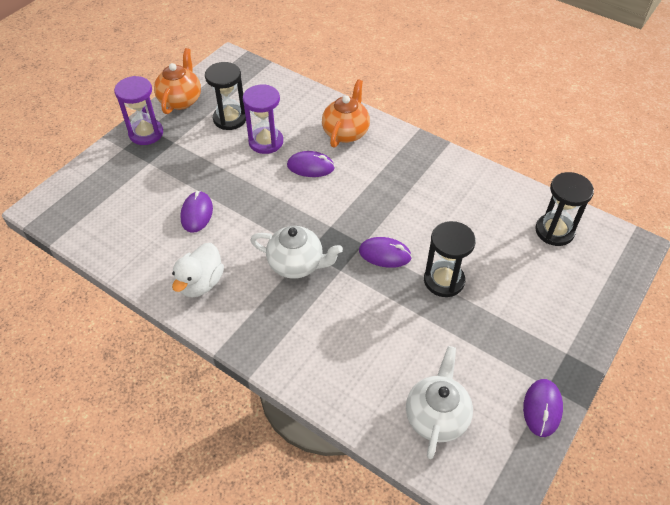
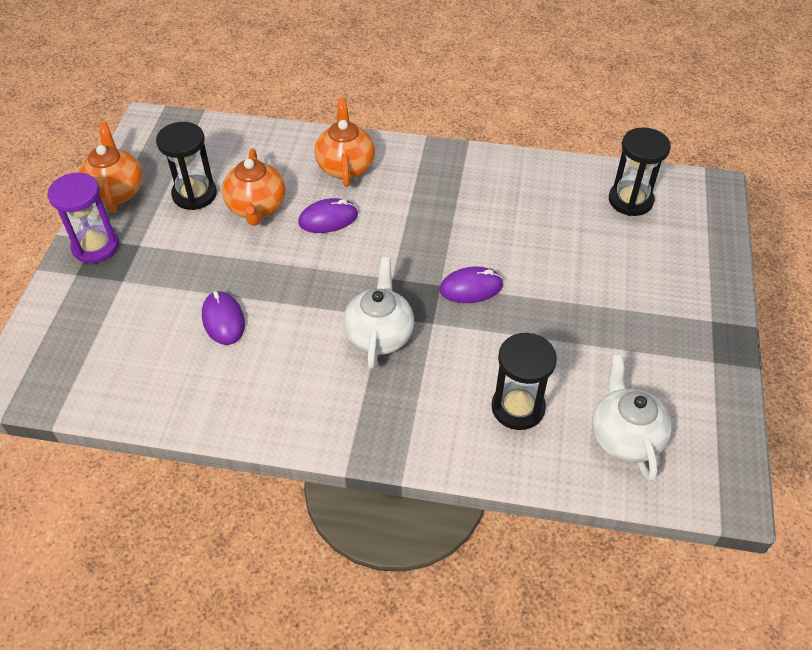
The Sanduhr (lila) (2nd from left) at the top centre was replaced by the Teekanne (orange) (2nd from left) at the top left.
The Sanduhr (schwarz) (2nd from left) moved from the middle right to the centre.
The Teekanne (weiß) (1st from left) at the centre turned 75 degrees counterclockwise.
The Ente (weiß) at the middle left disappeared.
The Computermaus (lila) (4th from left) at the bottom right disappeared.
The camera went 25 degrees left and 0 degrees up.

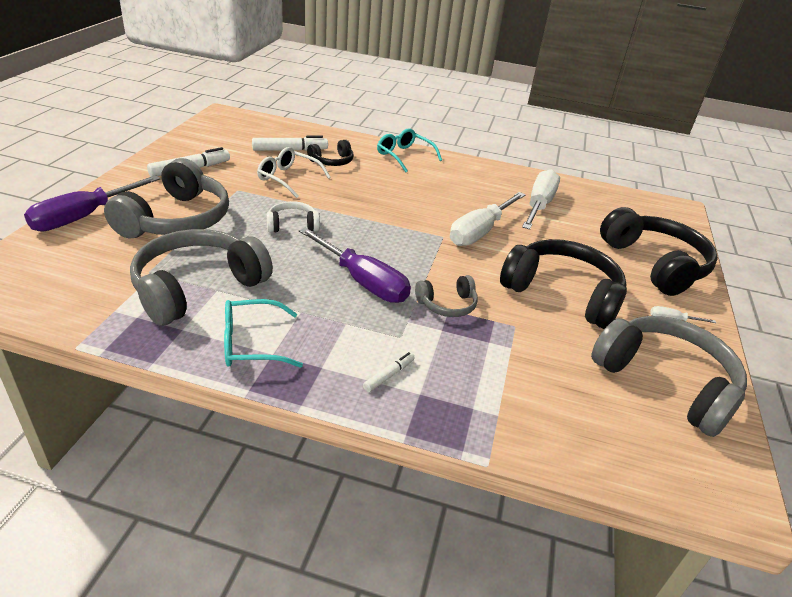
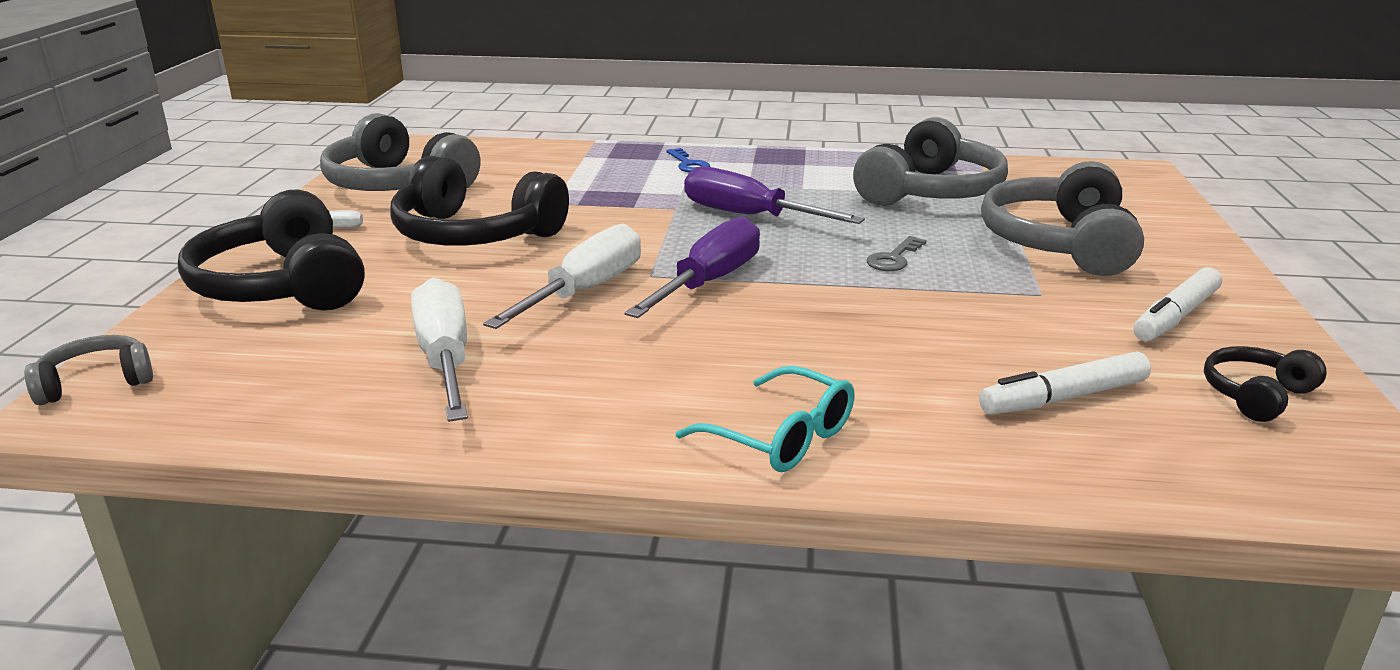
The Kopfhörer (schwarz) (1st from left in the first image) moved from the top centre to the middle right.
The Brille (weiß) at the top centre disappeared.
The Schraubenzieher (weiß) (2nd from left) at the middle right turned 150 degrees clockwise.
The Schraubenzieher (lila) (1st from left) moved from the middle left to the centre.
The Kopfhörer (weiß) at the centre was replaced by the Schlüssel (grau) at the centre.
The Kopfhörer (grau) (3rd from left in the first image) moved from the centre to the middle left.
The Brille (türkis) (1st from left) at the middle left disappeared.
The Filzstift (weiß) (3rd from left) at the centre was replaced by the Schlüssel (blau) at the top centre.
The camera went 175 degrees right and 10 degrees down.

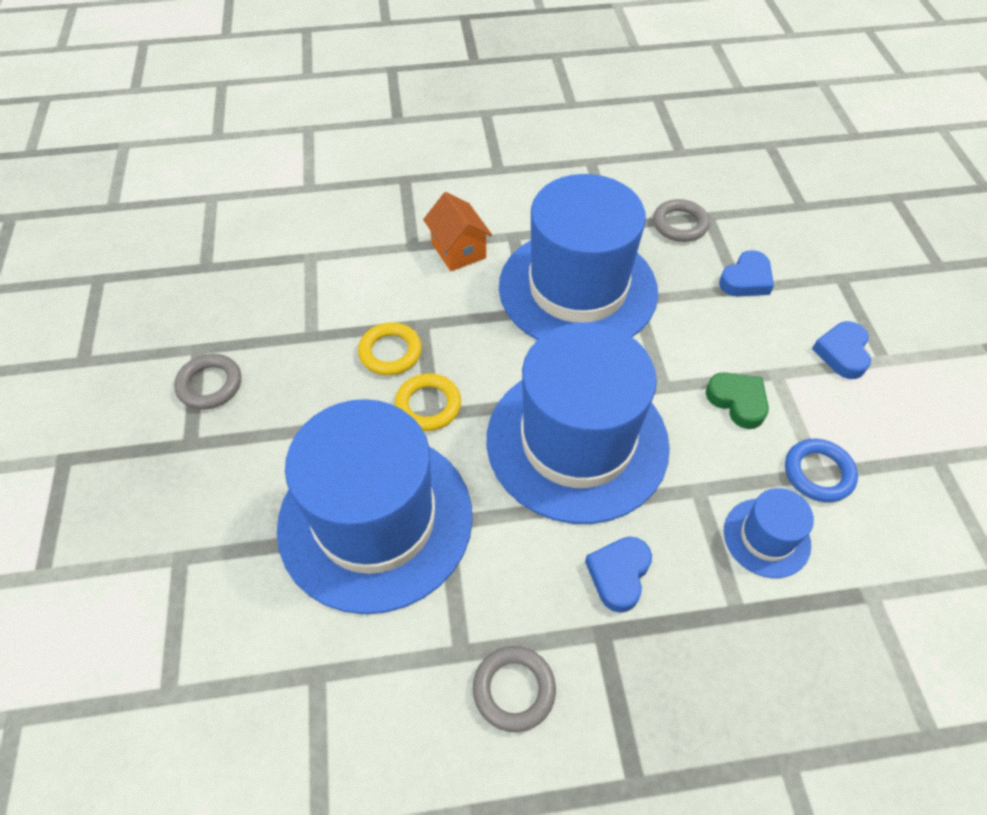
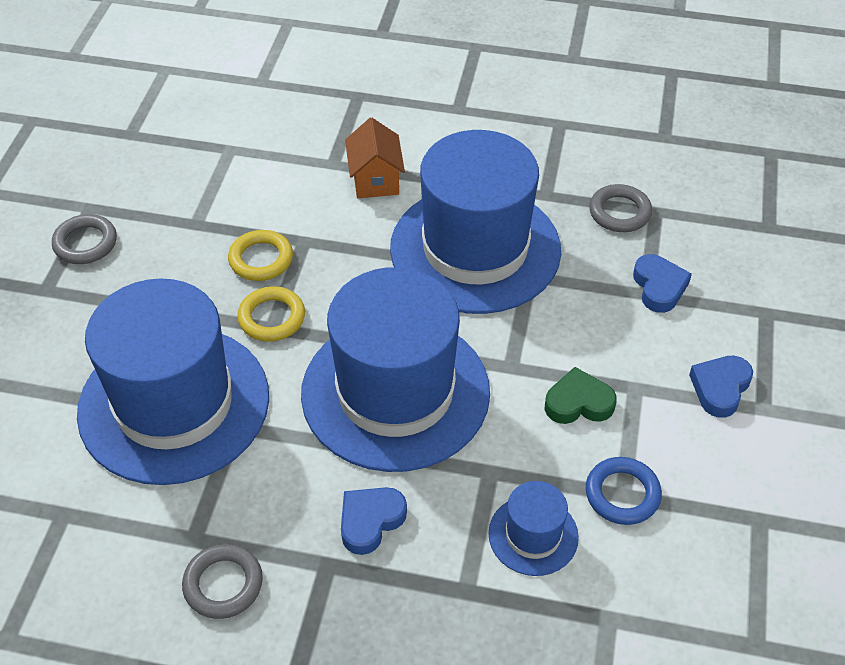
The Herz (blau) (2nd from left) at the middle right turned 75 degrees counterclockwise.
The Herz (grün) at the middle right turned 75 degrees counterclockwise.
The camera went 20 degrees right and 5 degrees down.

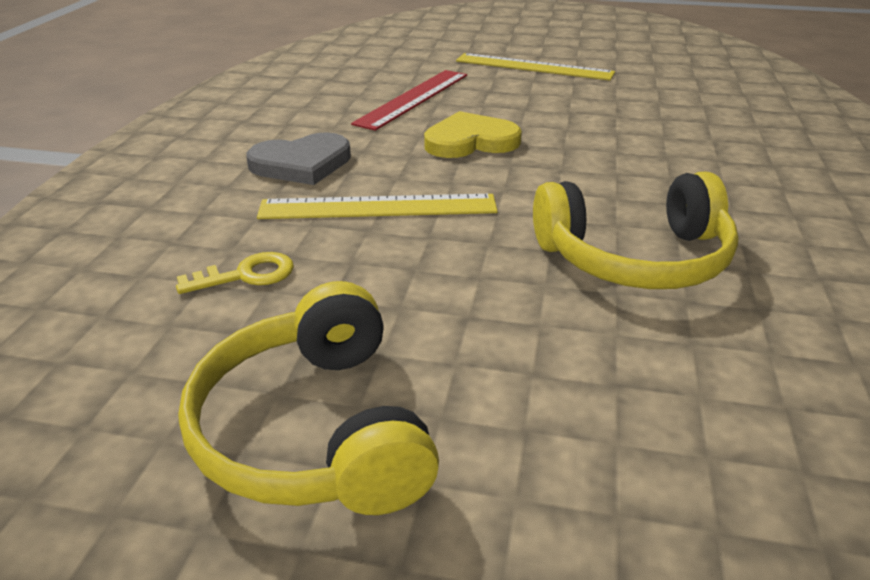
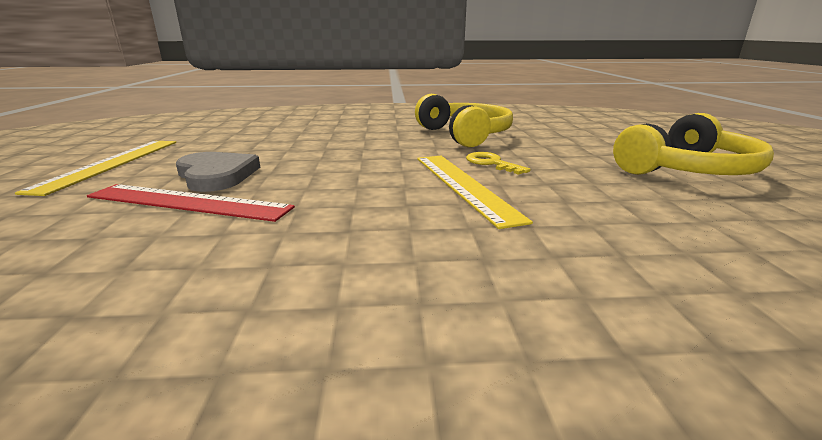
The Herz (gelb) at the top centre disappeared.
The Herz (grau) moved from the top centre to the middle left.
The Schlüssel (gelb) moved from the middle left to the centre.
The camera went 105 degrees left and 10 degrees down.

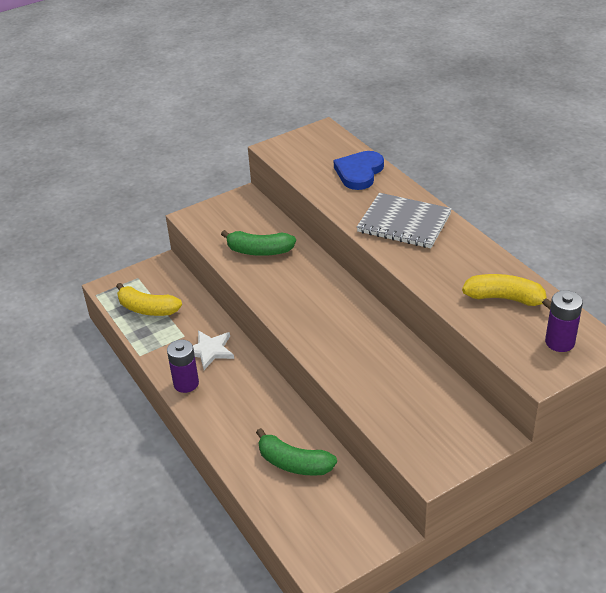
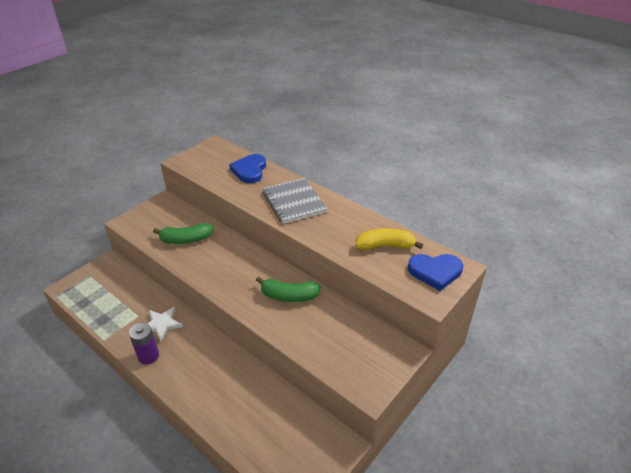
The Notizbuch (grau) at the middle right turned 60 degrees clockwise.
The Banane (gelb) (1st from left) at the middle left disappeared.
The Batterie (lila) (2nd from left) at the middle right was replaced by the Herz (blau) (2nd from left) at the middle right.
The Banane (grün) (2nd from left) moved from the bottom centre to the centre.
The camera went 20 degrees left and 0 degrees up.

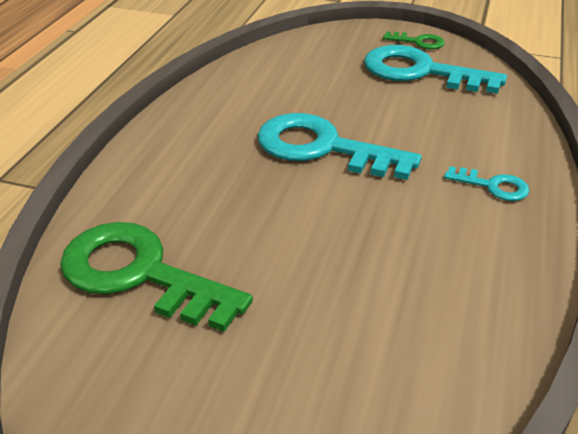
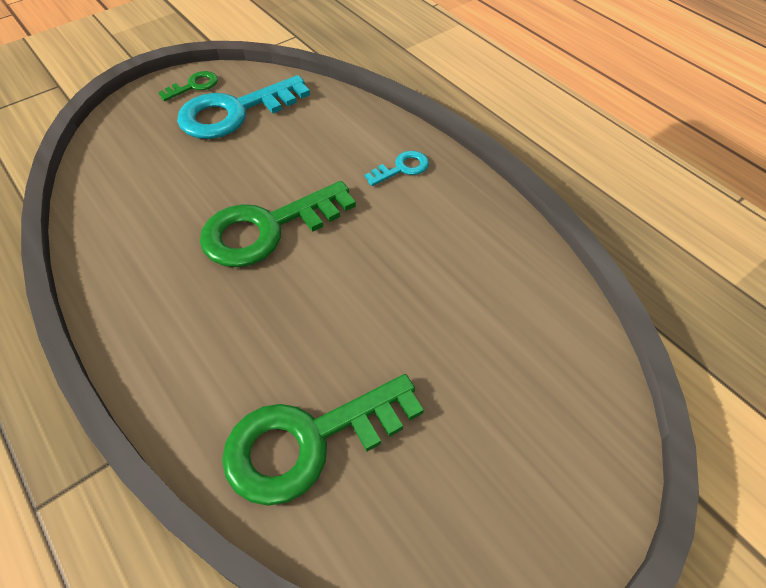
The Schlüssel (türkis) (1st from left) at the centre became the Schlüssel (grün) (2nd from left) at the centre.
The camera went 55 degrees left and 15 degrees up.

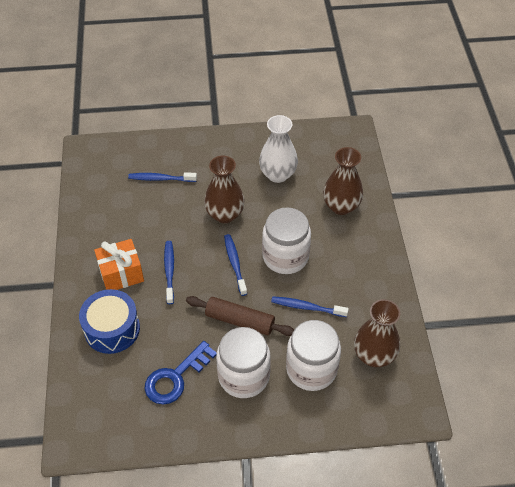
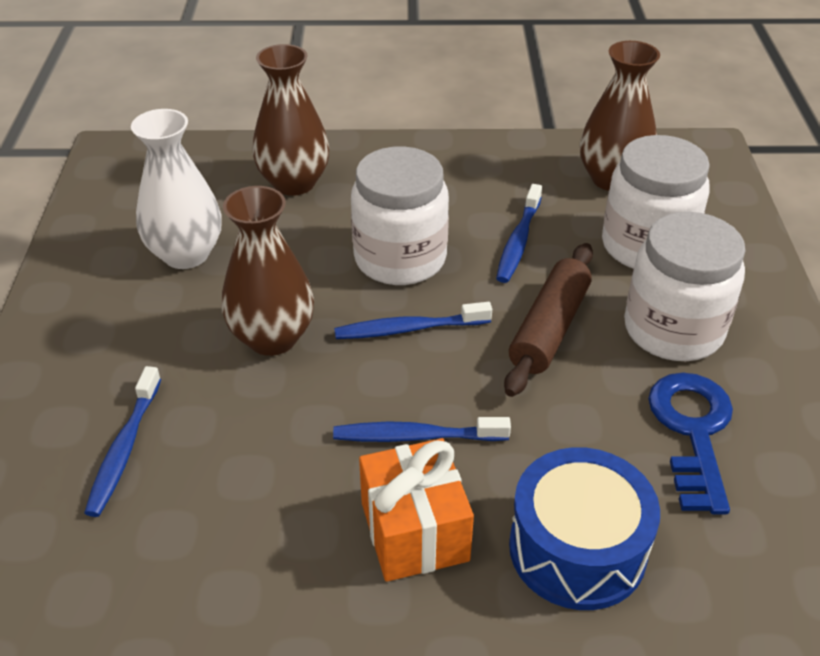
The Schlüssel (blau) at the bottom centre turned 135 degrees counterclockwise.
The camera went 85 degrees left and 10 degrees down.

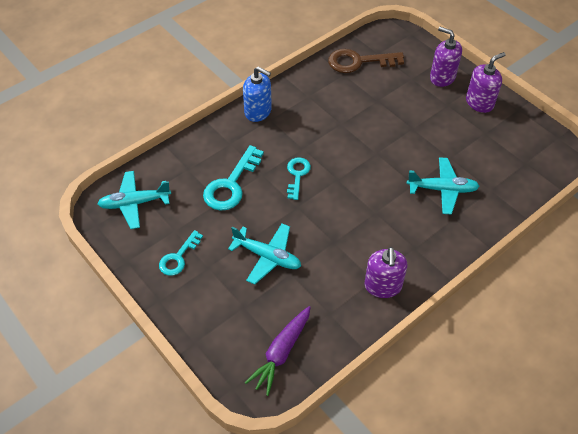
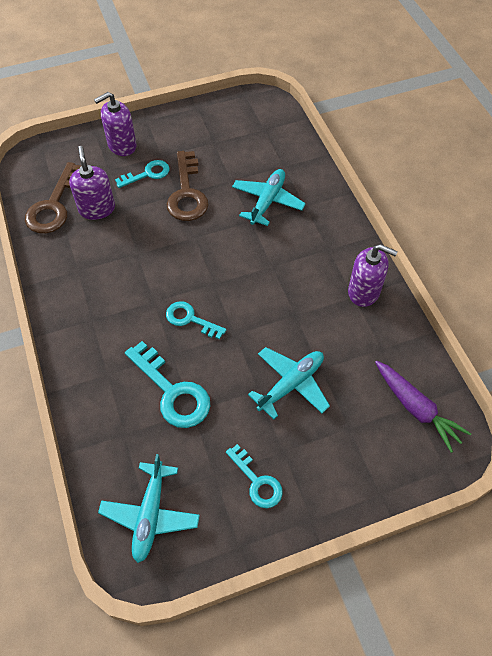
The Seifenspender (lila) (3rd from left in the first image) moved from the top right to the top left.
The Seifenspender (blau) at the top centre disappeared.
The Schlüssel (braun) (2nd from left) at the top centre appeared.
The Schlüssel (türkis) (1st from left) at the top left appeared.
The camera went 70 degrees left and 5 degrees up.

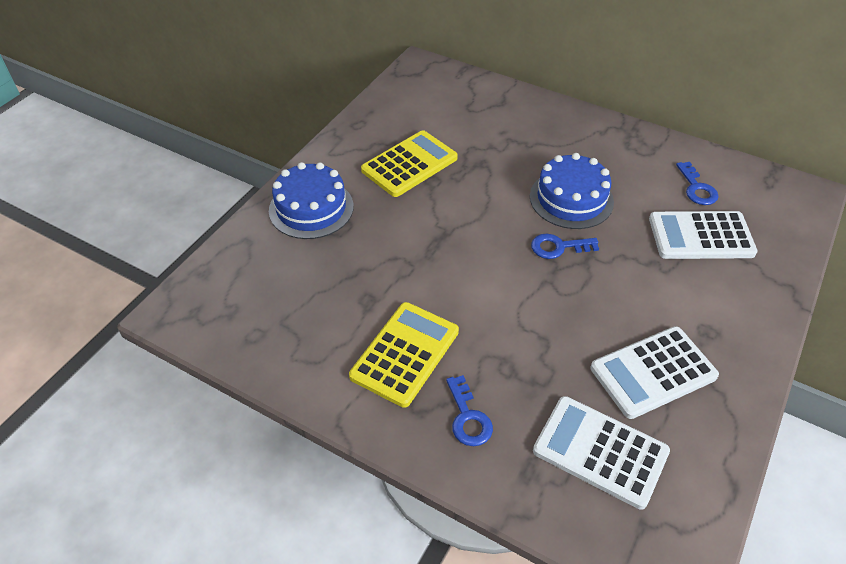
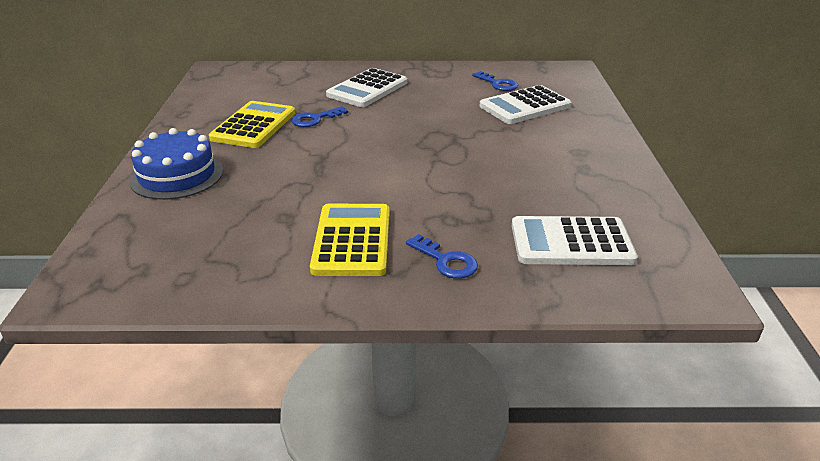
The Kuchen (blau) (2nd from left) at the middle right disappeared.
The Schlüssel (blau) (2nd from left in the first image) moved from the middle right to the top centre.
The Taschenrechner (weiß) (2nd from left in the first image) moved from the middle right to the top centre.
The camera went 30 degrees left and 15 degrees down.

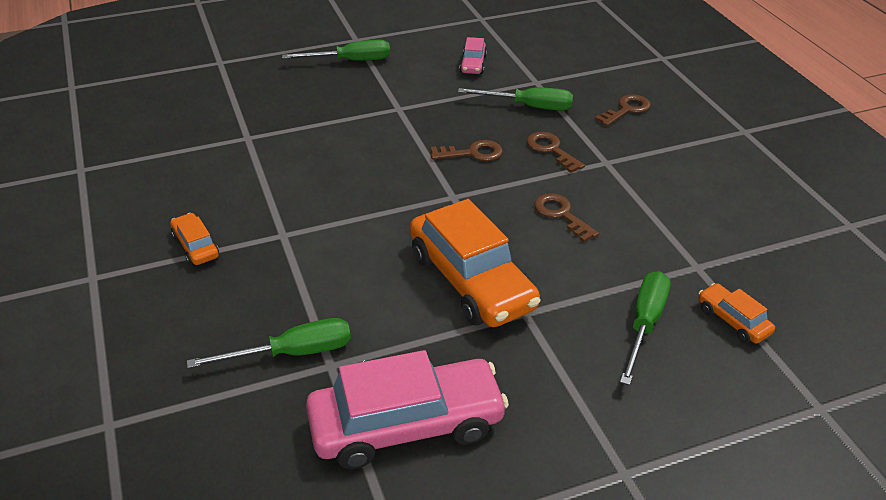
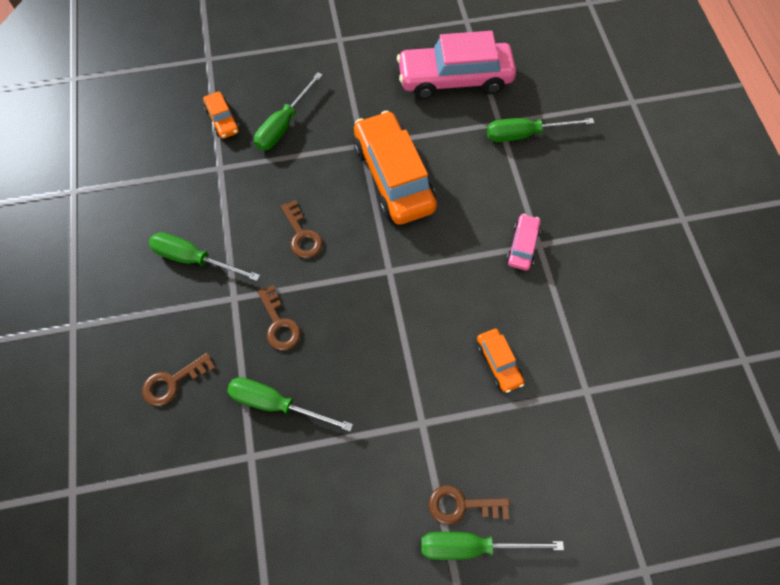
The Auto (rosa) (2nd from left) moved from the top centre to the middle right.
The Schlüssel (braun) (1st from left in the first image) moved from the top centre to the bottom centre.
The Auto (orange) (1st from left in the first image) moved from the middle left to the centre.
The Schraubenzieher (grün) (1st from left) at the middle left appeared.
The camera went 170 degrees left and 25 degrees up.

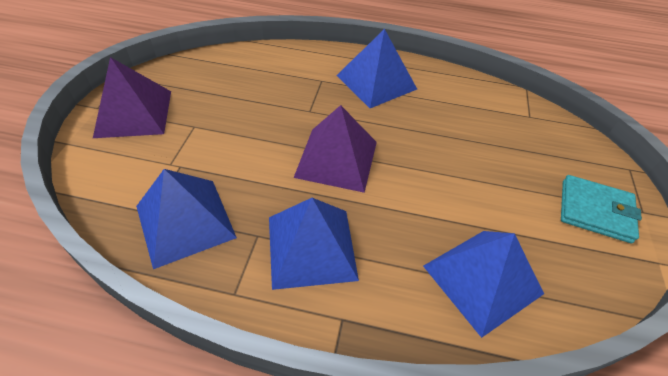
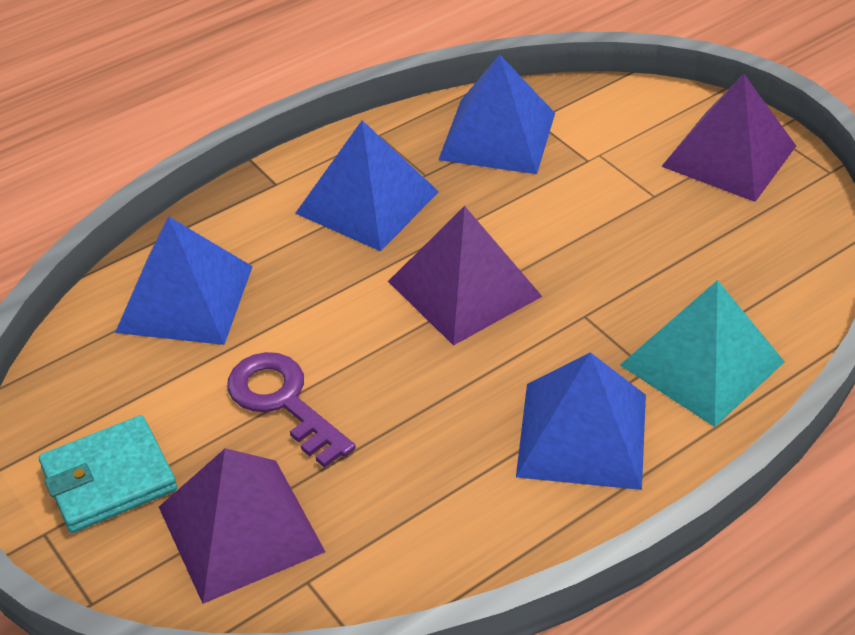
The Pyramide (türkis) at the middle right appeared.
The Schlüssel (lila) at the centre appeared.
The Pyramide (lila) (1st from left) at the bottom left appeared.
The camera went 135 degrees right and 5 degrees down.

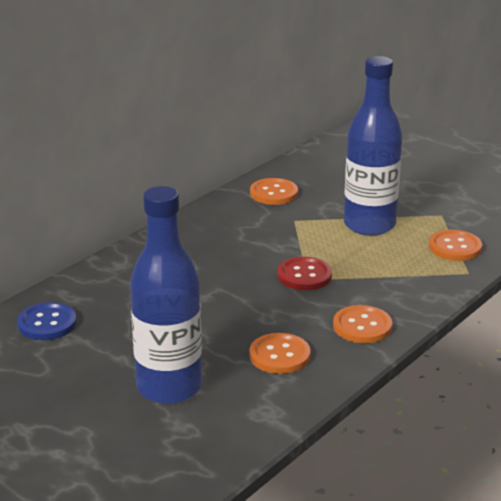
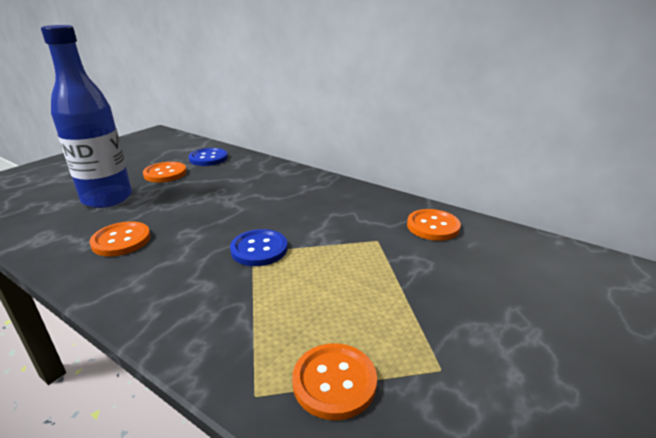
The Flasche (blau) (2nd from left) at the top right disappeared.
The Knopf (rot) at the centre became the Knopf (blau) (2nd from left) at the centre.
The Knopf (orange) (3rd from left in the first image) moved from the middle right to the middle left.
The camera went 85 degrees right and 0 degrees up.

